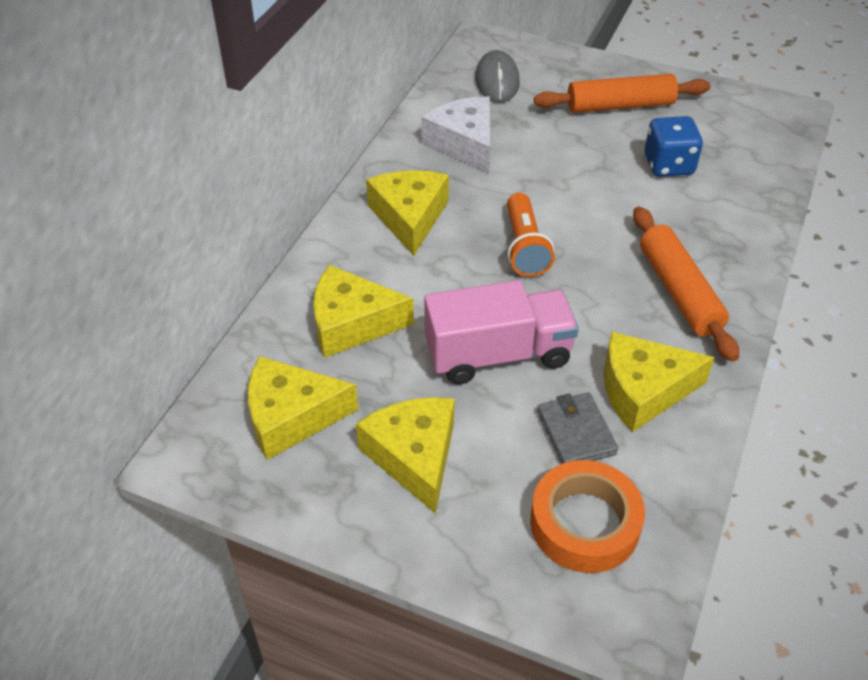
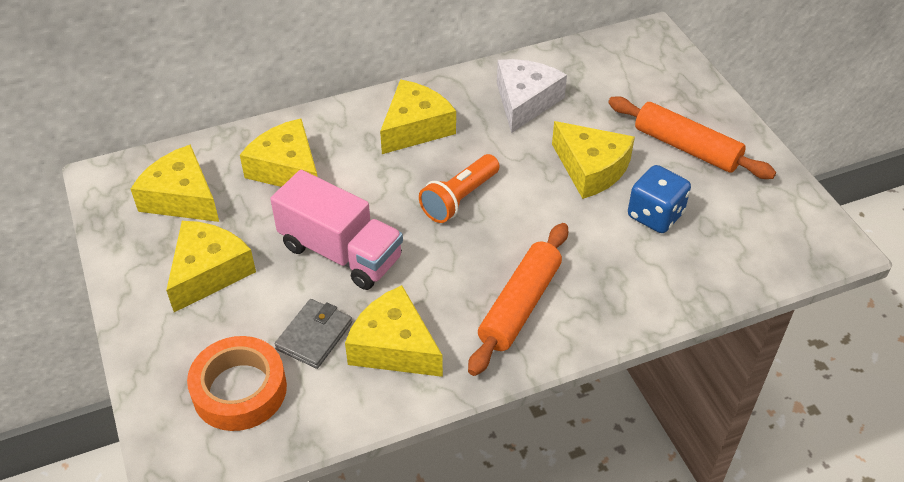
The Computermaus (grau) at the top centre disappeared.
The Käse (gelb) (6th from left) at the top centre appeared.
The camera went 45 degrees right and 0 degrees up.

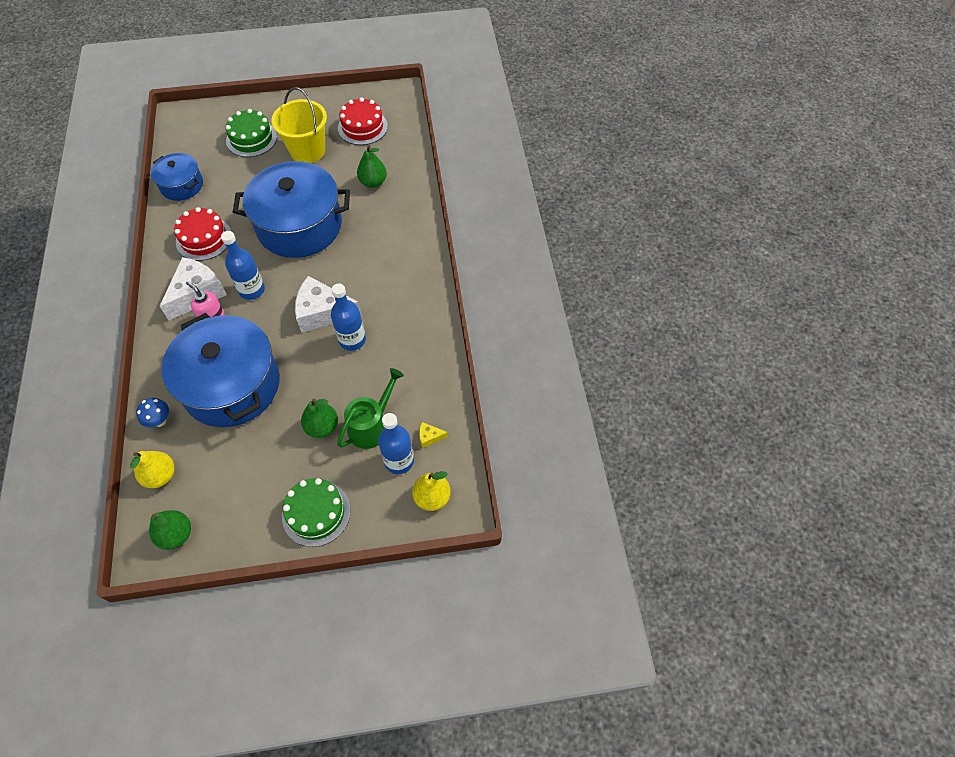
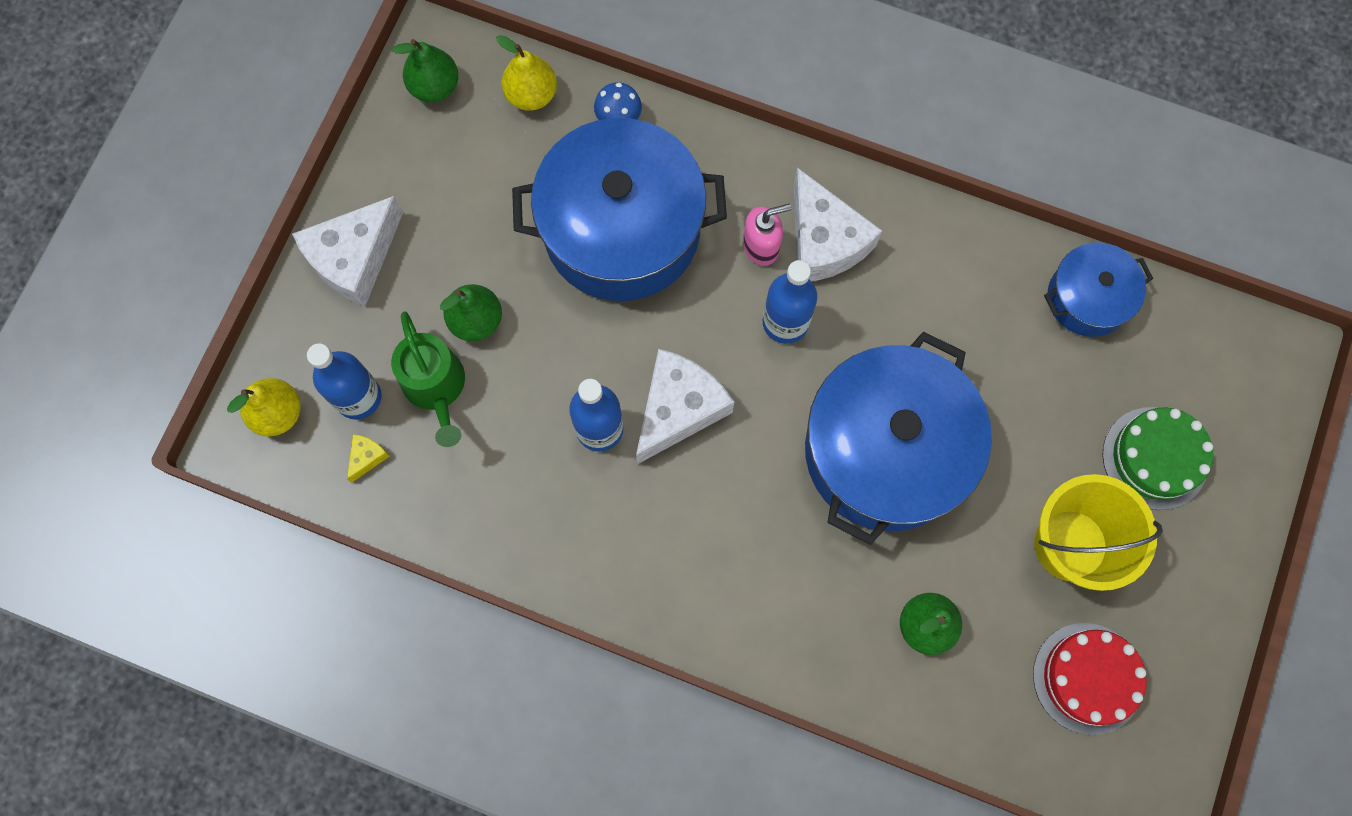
The Kuchen (rot) (1st from left) at the top left disappeared.
The Kuchen (grün) (2nd from left) at the bottom left was replaced by the Käse (weiß) (1st from left) at the top left.
The camera went 120 degrees right and 15 degrees up.

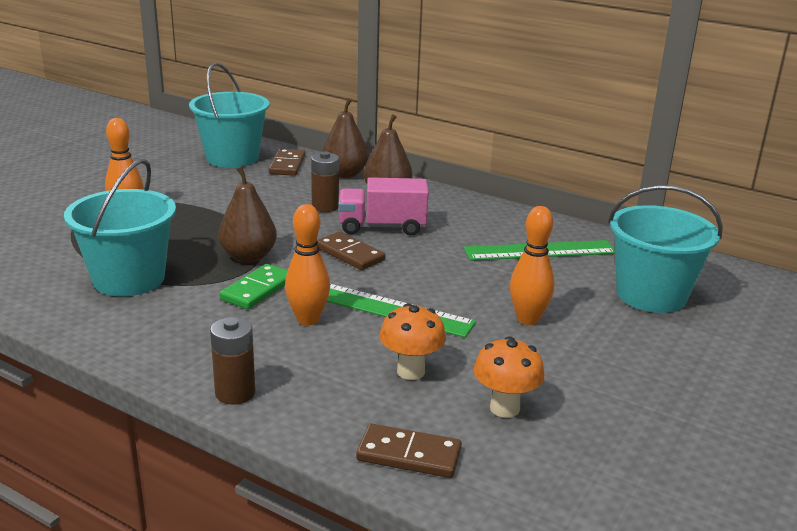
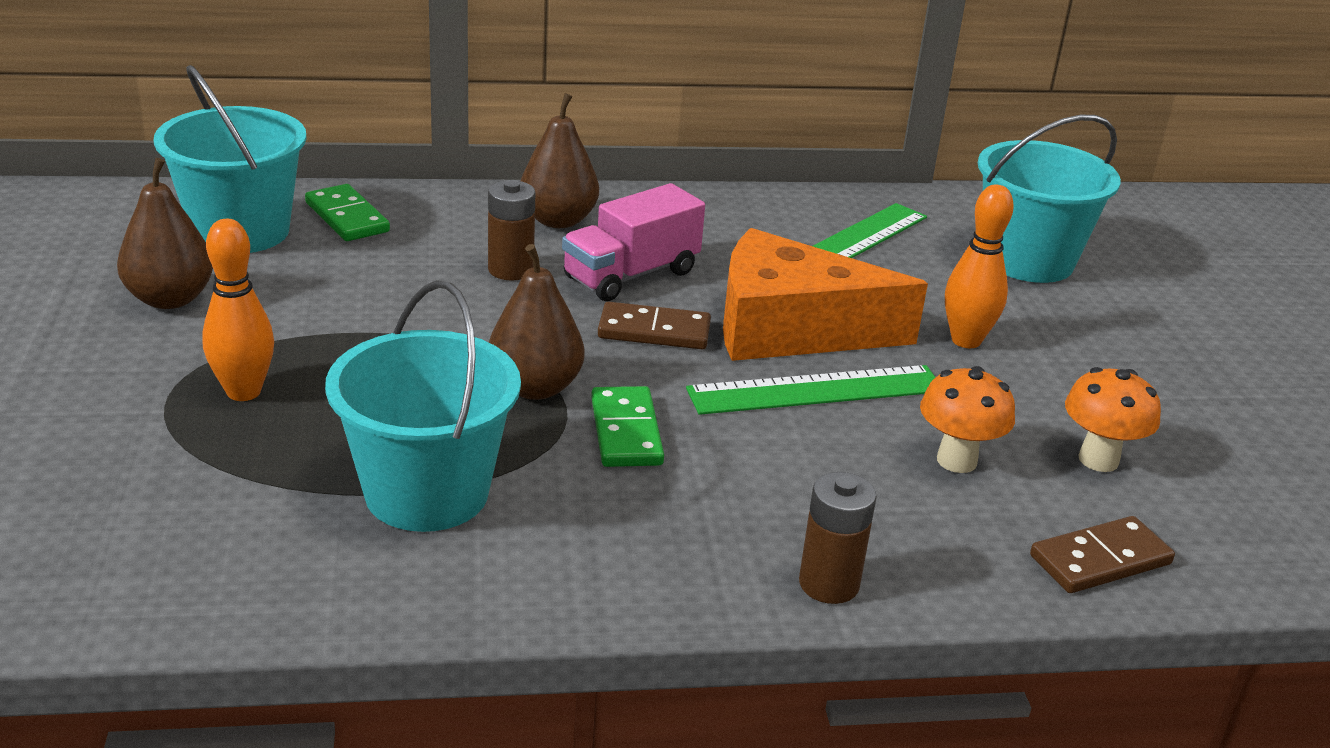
The Birne (braun) (2nd from left in the first image) moved from the top centre to the top left.
The Dominostein (braun) (1st from left) at the top centre became the Dominostein (grün) (1st from left) at the top left.
The Bowlingkegel (orange) (2nd from left) at the centre disappeared.
The Käse (orange) at the centre appeared.
The camera went 40 degrees left and 5 degrees up.

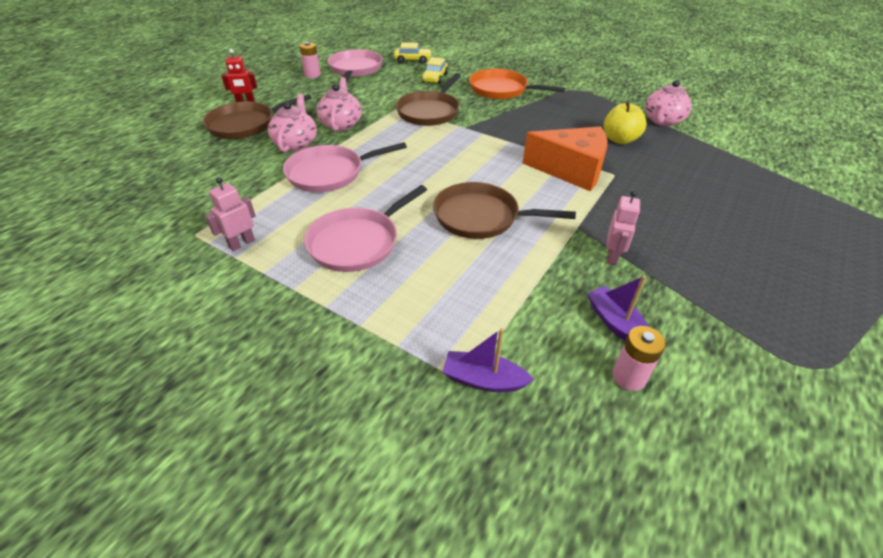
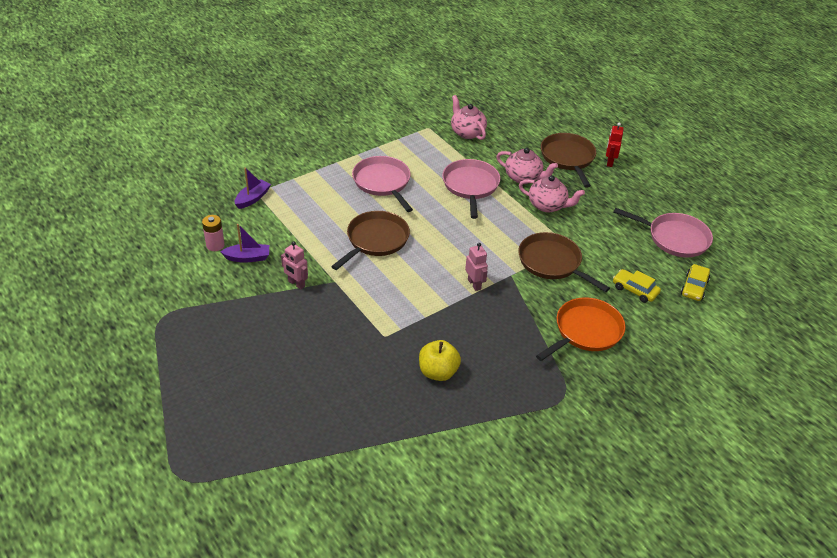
The Batterie (rosa) (1st from left) at the top centre disappeared.
The Teekanne (rosa) (3rd from left in the first image) moved from the top right to the top centre.
The Käse (orange) at the top centre disappeared.
The Roboter (rosa) (1st from left in the first image) moved from the middle left to the centre.
The camera went 110 degrees right and 0 degrees up.

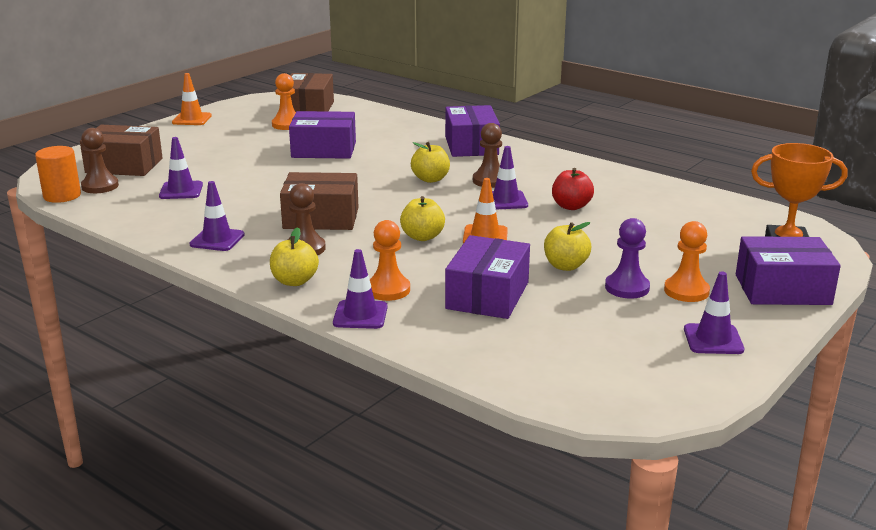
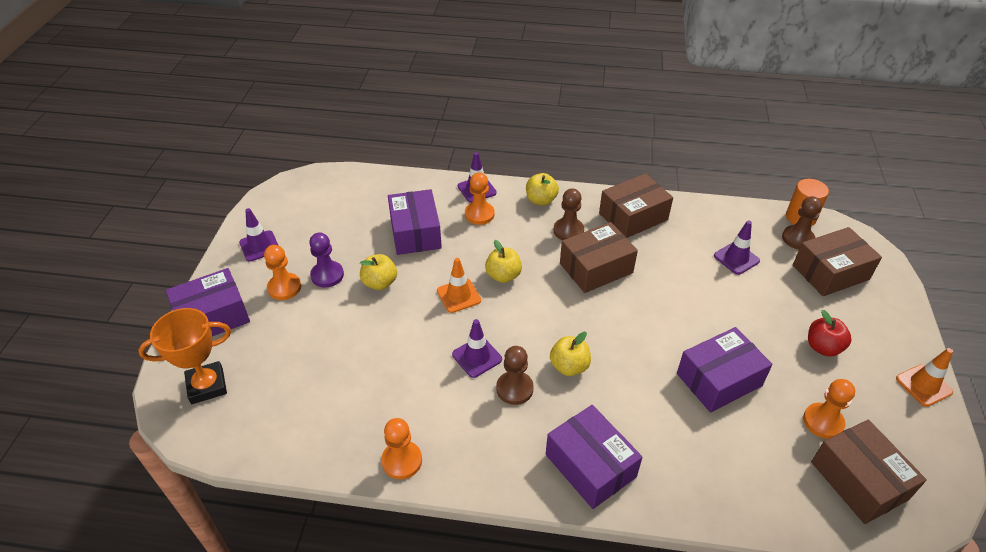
The Apfel (rot) moved from the centre to the middle right.
The Leitkegel (lila) (2nd from left) at the middle left was replaced by the Schachtel (braun) (2nd from left) at the centre.
The Bauer (orange) (2nd from left) at the bottom centre appeared.
The camera went 150 degrees right and 20 degrees up.

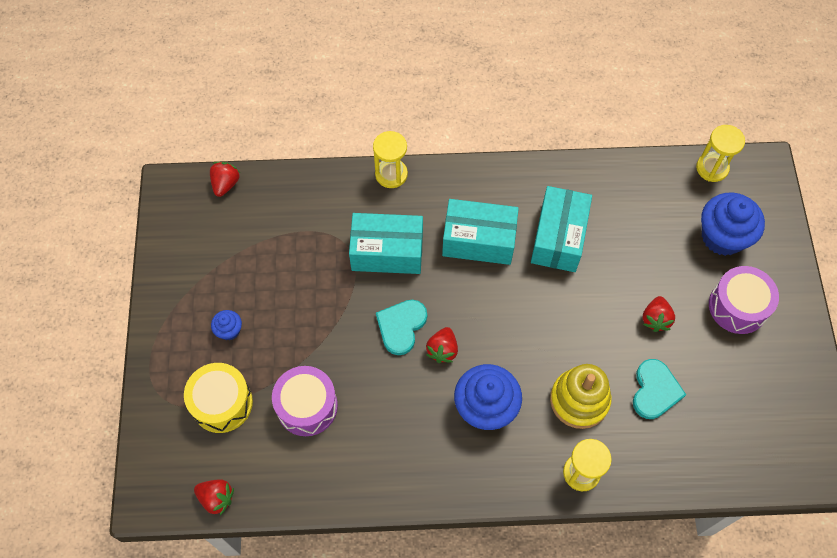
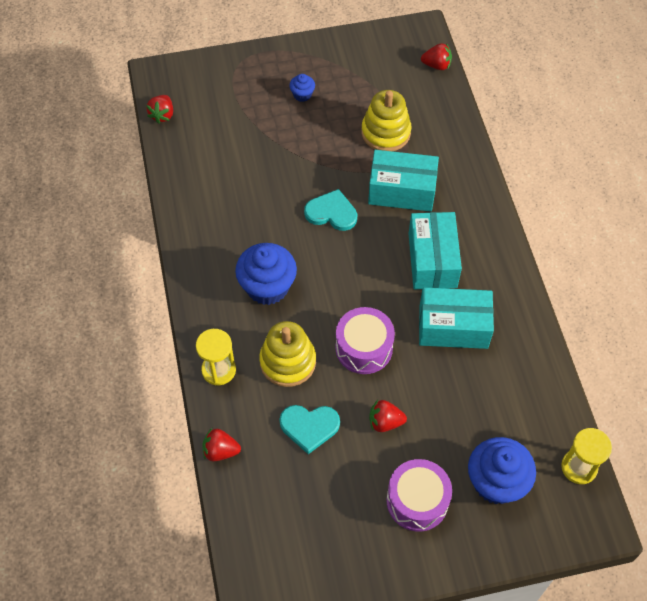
The Sanduhr (gelb) (1st from left) at the top centre disappeared.
The Schachtel (türkis) (1st from left) at the centre turned 75 degrees counterclockwise.
The Erdbeere (rot) (3rd from left in the first image) moved from the centre to the bottom centre.
The Trommel (gelb) at the bottom left disappeared.
The Trommel (lila) (1st from left) moved from the bottom centre to the centre.
The Stapelspielzeug (gelb) (2nd from left) at the top centre appeared.
The camera went 80 degrees right and 5 degrees down.

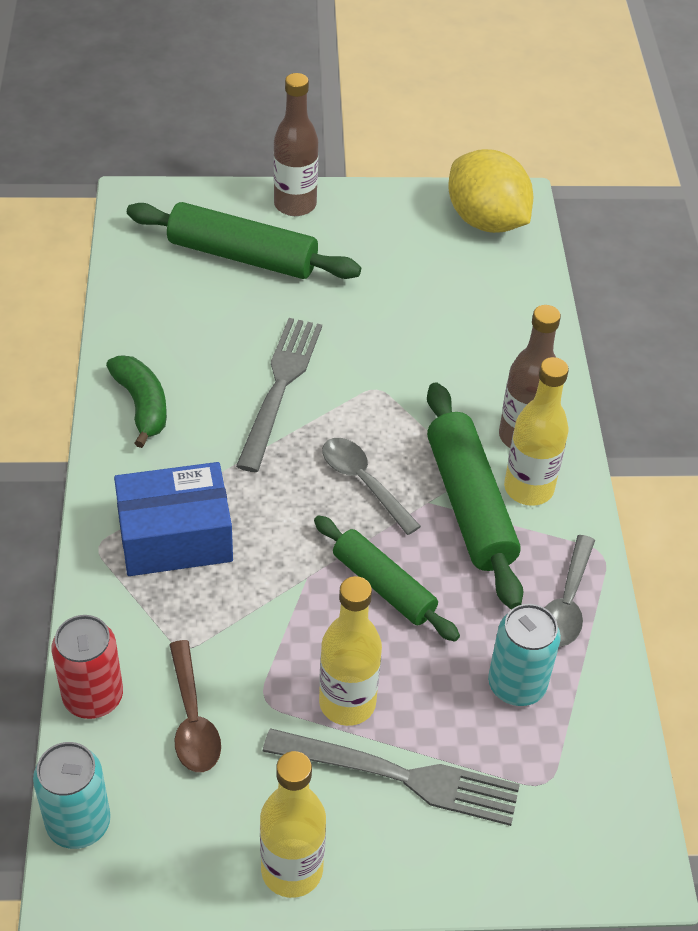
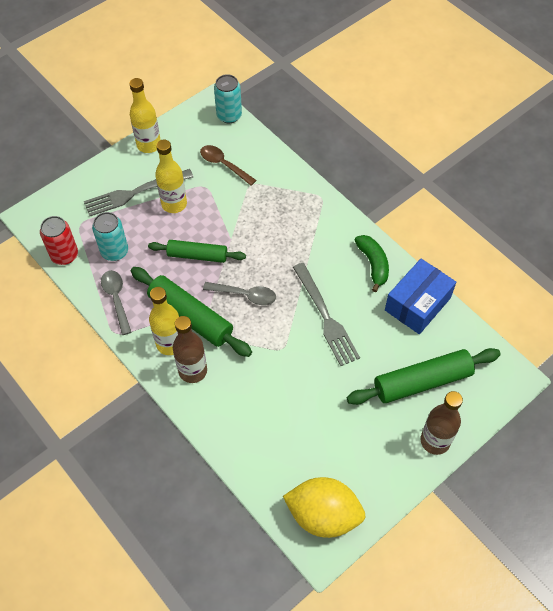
The Banane (grün) at the middle left turned 135 degrees counterclockwise.
The Schachtel (blau) moved from the middle left to the middle right.
The Dose (rot) moved from the bottom left to the middle left.
The camera went 145 degrees right and 10 degrees up.

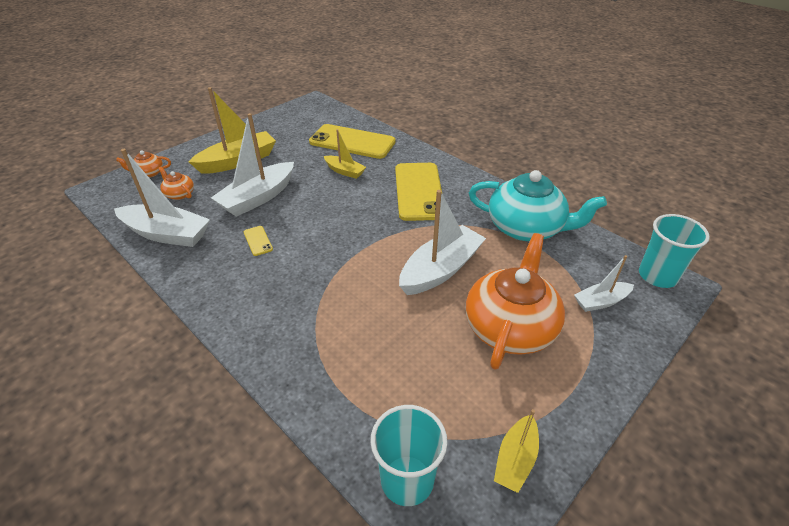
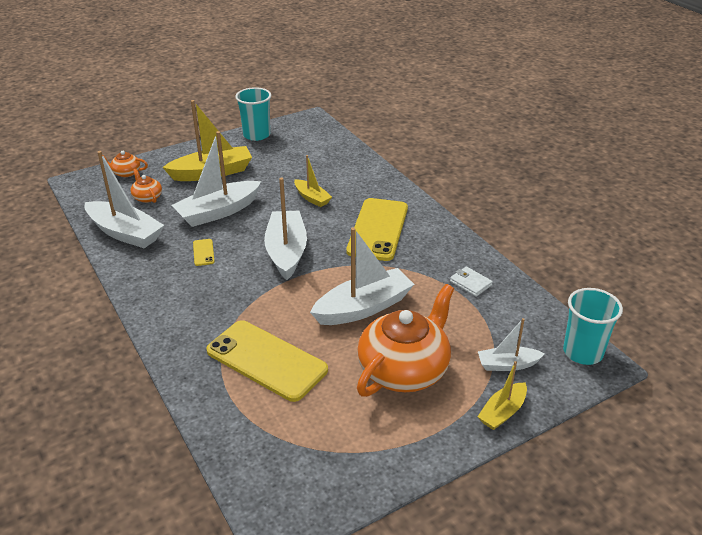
The Handy (gelb) (2nd from left) moved from the top centre to the bottom centre.
The Teekanne (türkis) at the middle right was replaced by the Geldbörse (weiß) at the middle right.
The Becher (türkis) (1st from left) moved from the bottom centre to the top centre.
The Boot (gelb) (3rd from left) moved from the bottom centre to the bottom right.
The Boot (weiß) (3rd from left) at the centre appeared.
The camera went 15 degrees right and 5 degrees down.

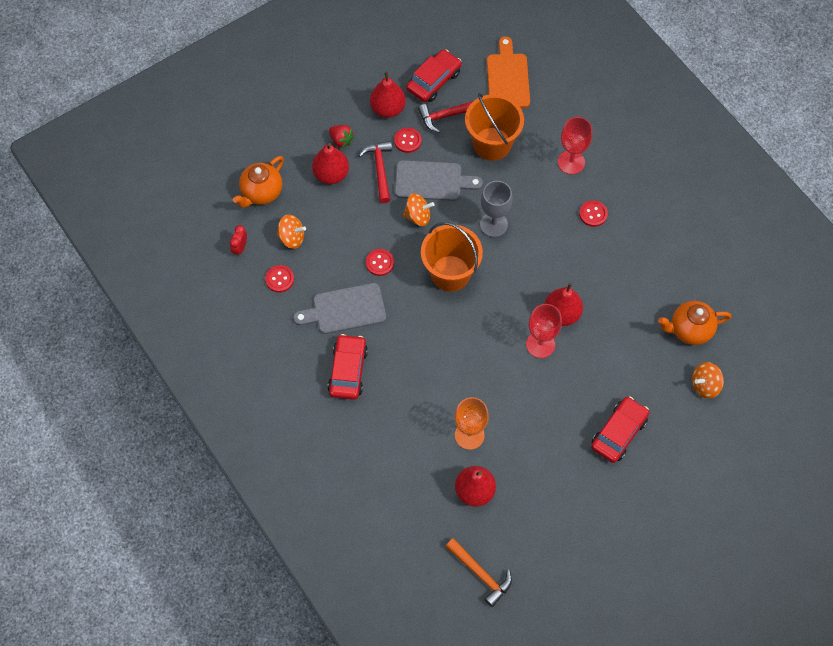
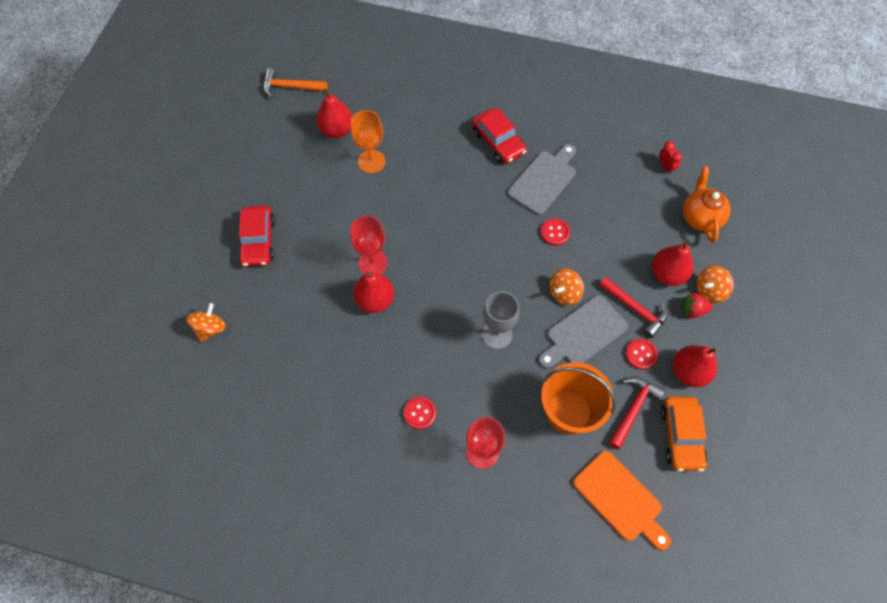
The Auto (rot) (2nd from left) at the top centre became the Auto (orange) at the bottom right.
The Kreisel (orange) (1st from left in the first image) moved from the centre to the middle right.
The Eimer (orange) (1st from left) at the centre disappeared.
The Knopf (rot) (1st from left) at the centre disappeared.
The Teekanne (orange) (2nd from left) at the middle right disappeared.
The camera went 140 degrees right and 0 degrees up.

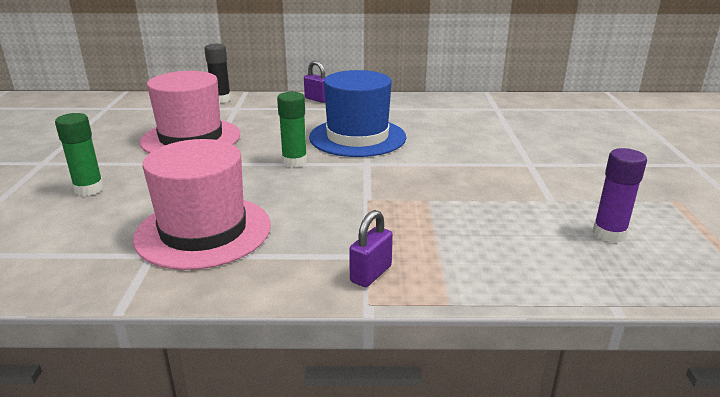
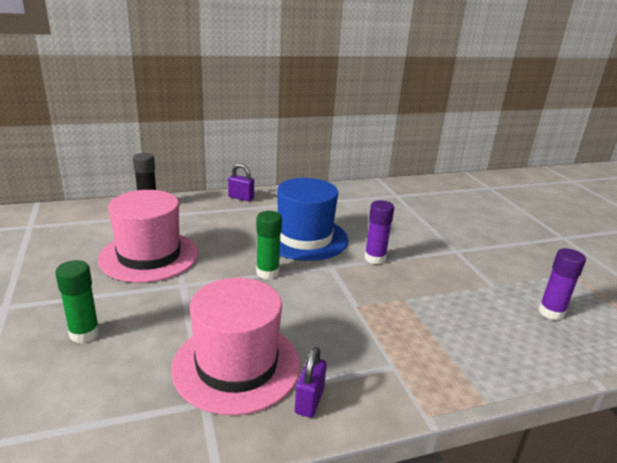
The Vorhängeschloss (lila) (2nd from left) moved from the centre to the bottom centre.
The Klebestift (lila) (1st from left) at the centre appeared.
The camera went 20 degrees left and 0 degrees up.

